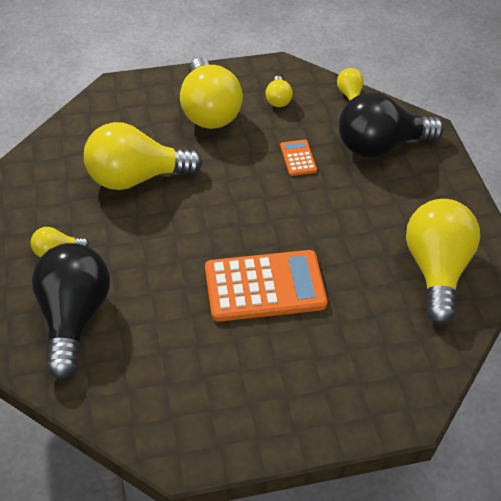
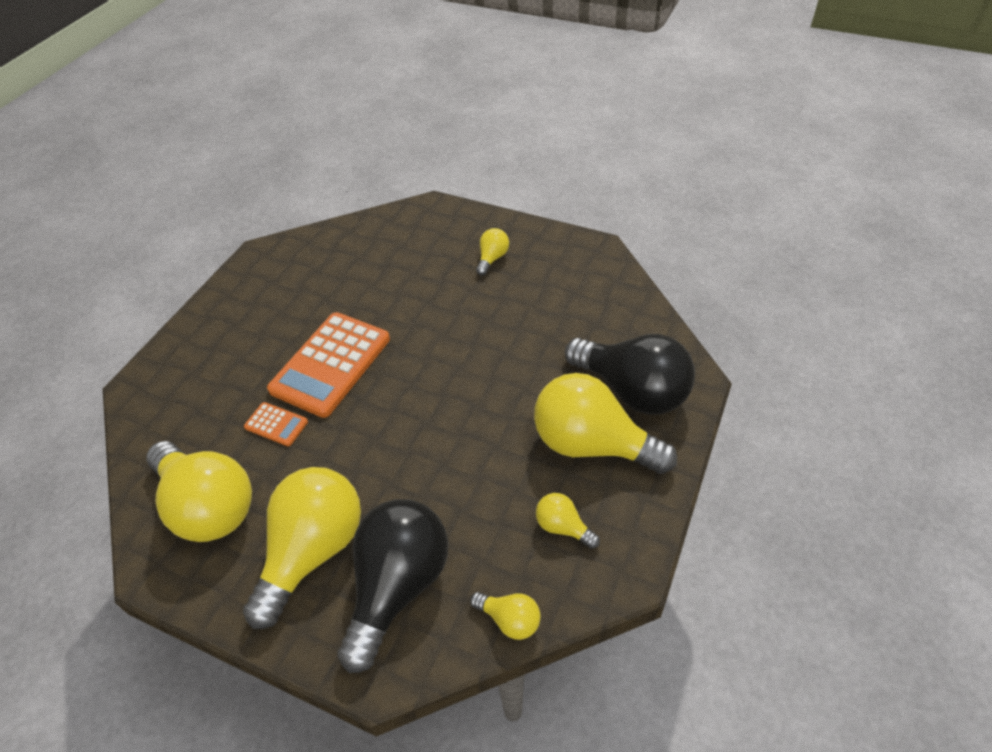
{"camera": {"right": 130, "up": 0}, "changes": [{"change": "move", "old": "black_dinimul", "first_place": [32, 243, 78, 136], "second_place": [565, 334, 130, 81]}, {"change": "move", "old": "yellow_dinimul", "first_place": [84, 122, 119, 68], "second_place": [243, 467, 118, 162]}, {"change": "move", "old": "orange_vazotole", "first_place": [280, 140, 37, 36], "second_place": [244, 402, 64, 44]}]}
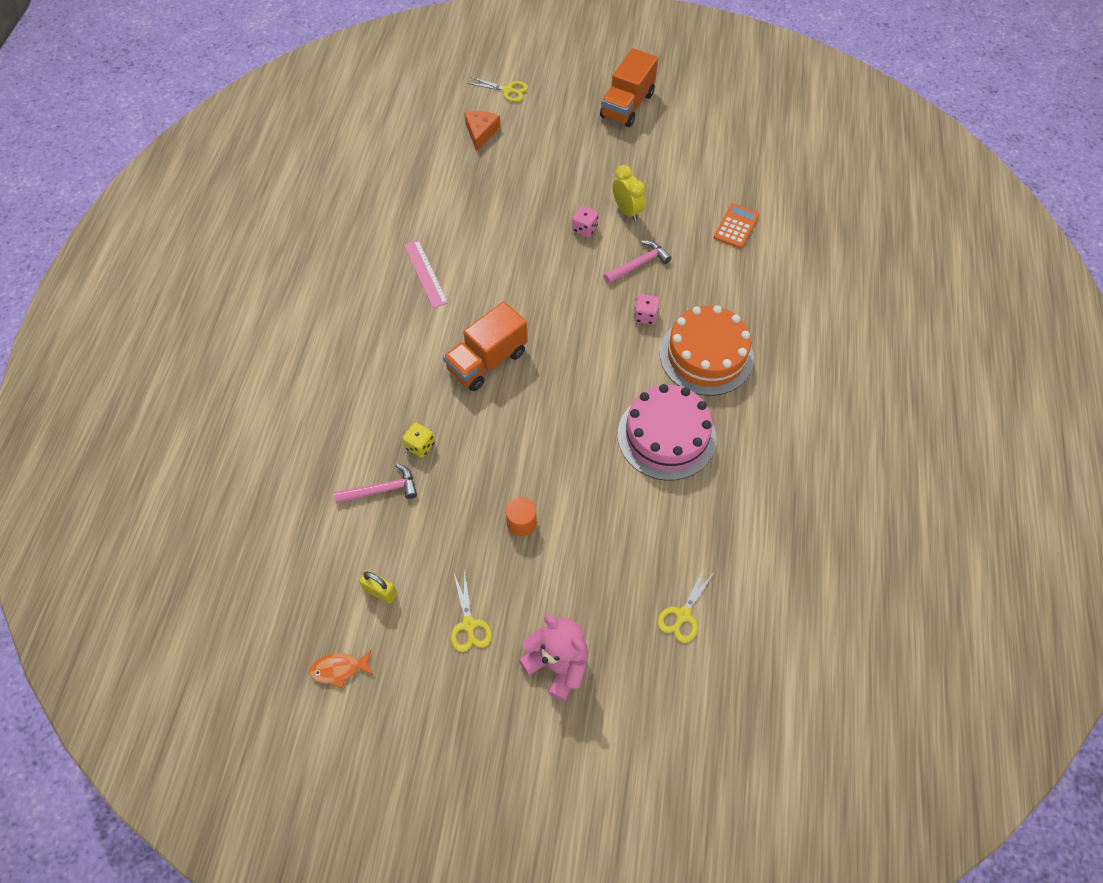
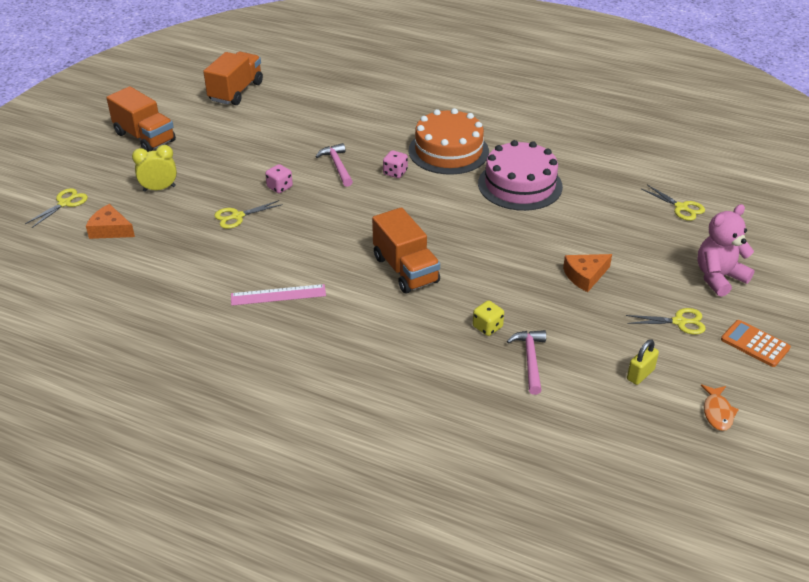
{"camera": {"right": -75, "up": -20}, "changes": [{"change": "insert", "new": "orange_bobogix", "second_place": [203, 52, 60, 53]}, {"change": "insert", "new": "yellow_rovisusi", "second_place": [214, 200, 69, 29]}, {"change": "move", "old": "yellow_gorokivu", "first_place": [613, 165, 33, 56], "second_place": [132, 145, 45, 47]}, {"change": "move", "old": "orange_vazotole", "first_place": [714, 203, 45, 46], "second_place": [721, 320, 70, 47]}, {"change": "replace", "old": "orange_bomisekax", "new": "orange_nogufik", "first_place": [506, 497, 31, 40], "second_place": [563, 254, 49, 38]}]}
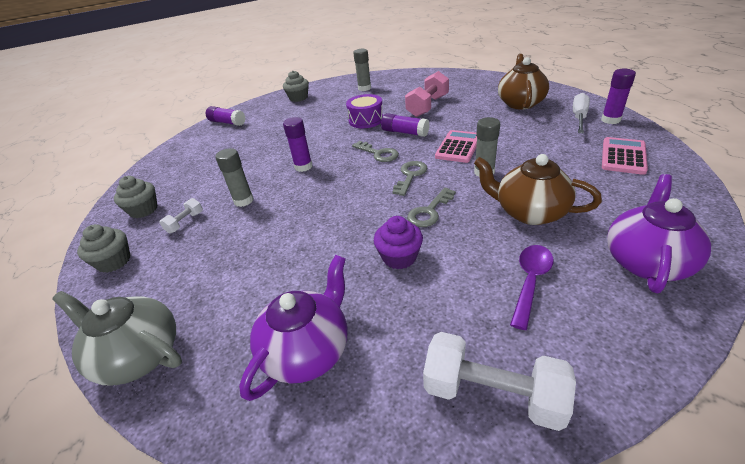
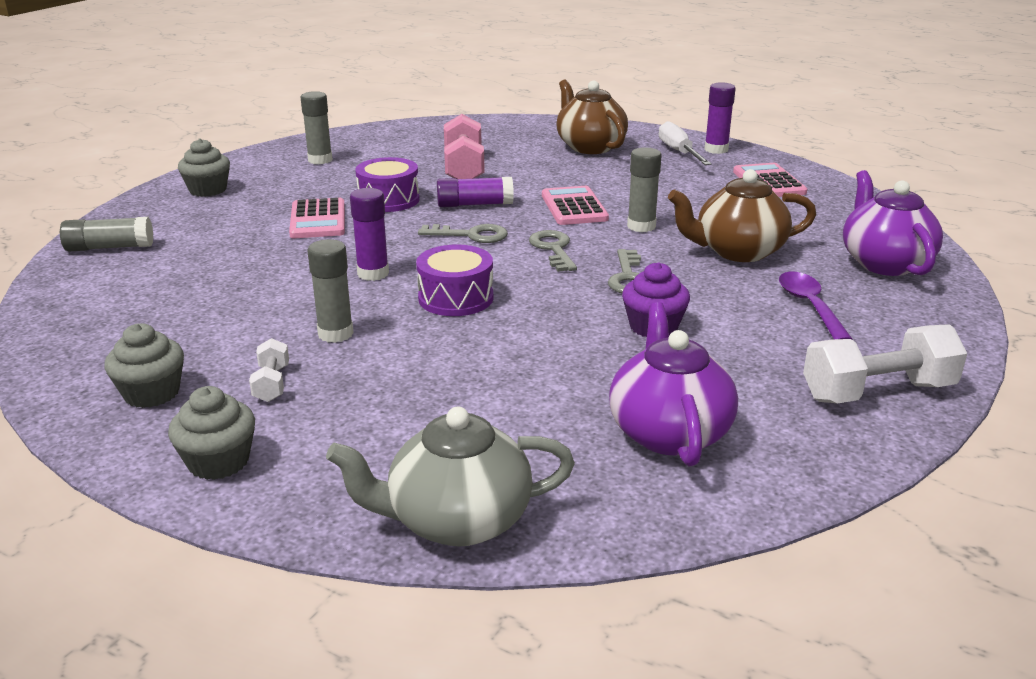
{"camera": {"right": -40, "up": -10}, "changes": [{"change": "insert", "new": "pink_vazotole", "second_place": [289, 198, 56, 40]}, {"change": "insert", "new": "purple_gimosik", "second_place": [416, 244, 77, 72]}, {"change": "recolor", "old": "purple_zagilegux", "new": "grey_zagilegux", "first_place": [206, 106, 39, 20], "second_place": [60, 217, 93, 34]}]}
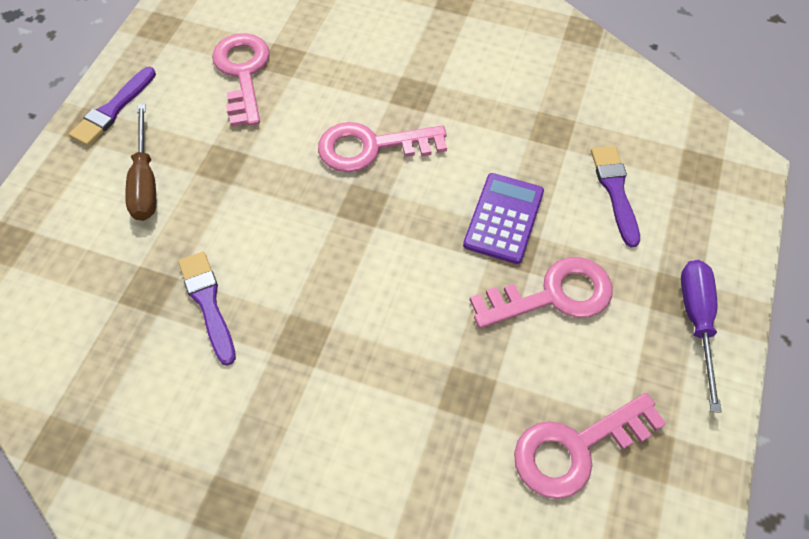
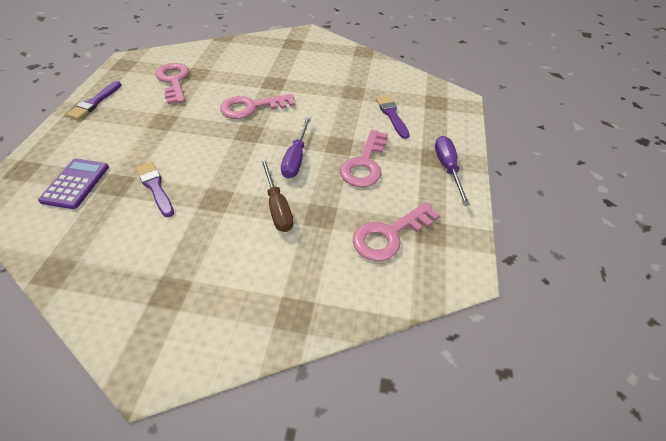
{"camera": {"right": -10, "up": -10}, "changes": [{"change": "insert", "new": "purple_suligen", "second_place": [281, 117, 30, 61]}, {"change": "move", "old": "brown_suligen", "first_place": [125, 104, 31, 117], "second_place": [260, 158, 34, 74]}, {"change": "move", "old": "purple_vazotole", "first_place": [463, 173, 81, 91], "second_place": [38, 159, 71, 50]}, {"change": "rotate", "old": "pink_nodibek", "first_place": [470, 257, 143, 71], "second_place": [340, 130, 48, 57], "degrees": 135}]}
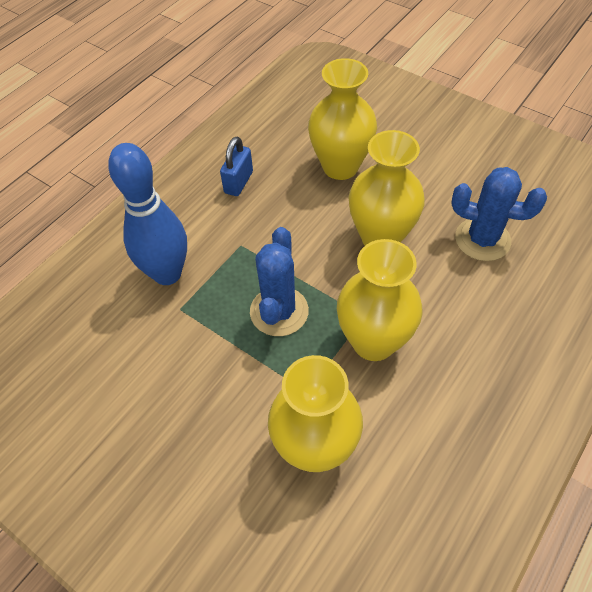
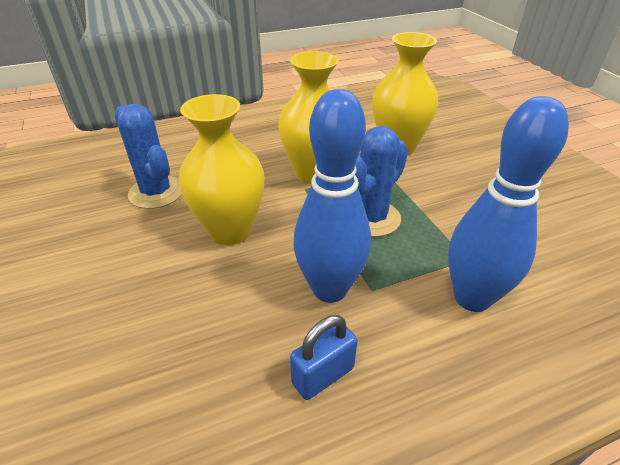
{"camera": {"right": -150, "up": -15}, "changes": [{"change": "delete", "old": "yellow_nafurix", "first_place": [308, 58, 69, 122]}, {"change": "insert", "new": "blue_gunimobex", "second_place": [293, 89, 78, 214]}]}
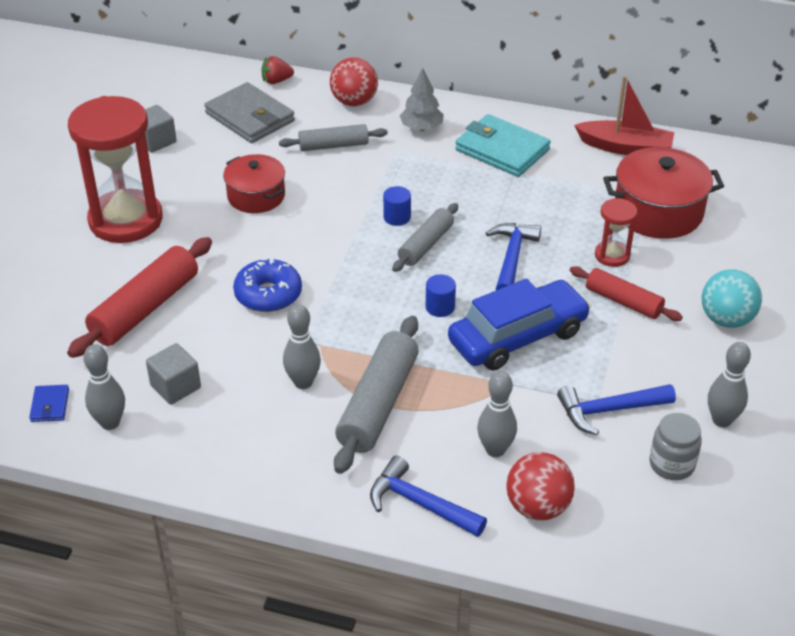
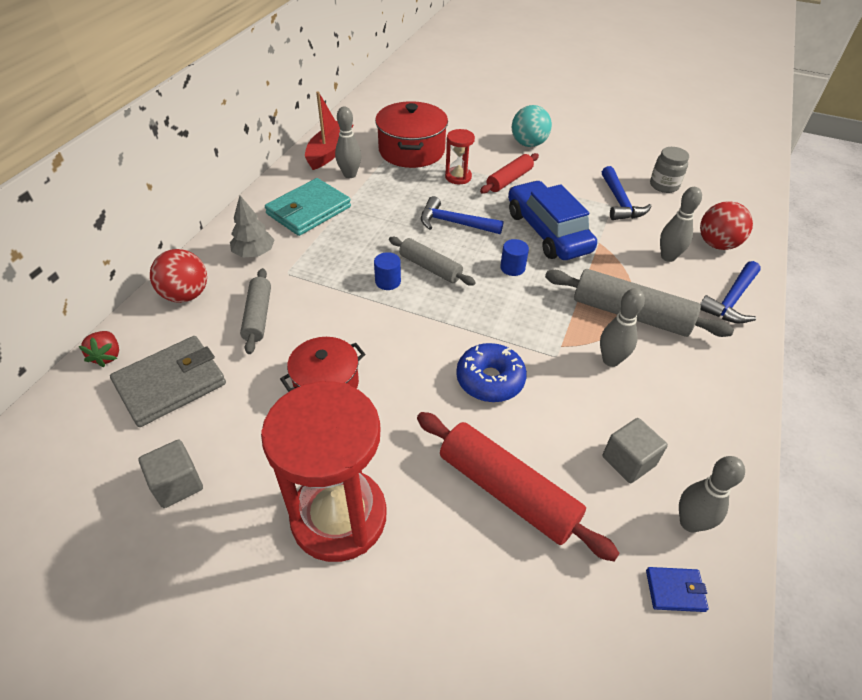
{"camera": {"right": -85, "up": 5}, "changes": [{"change": "move", "old": "grey_gunimobex", "first_place": [708, 342, 43, 85], "second_place": [335, 107, 26, 71]}]}
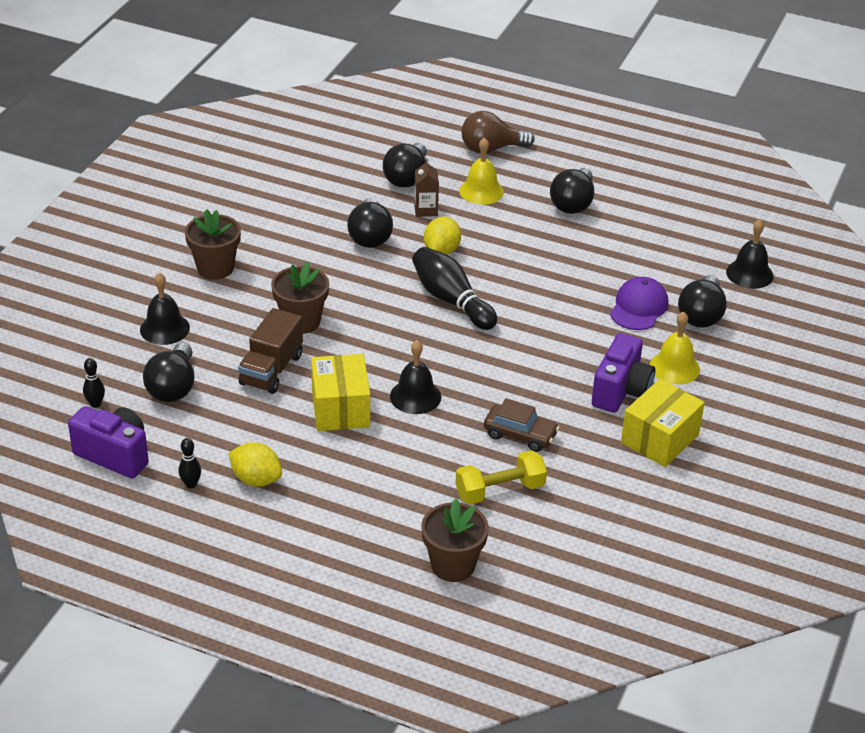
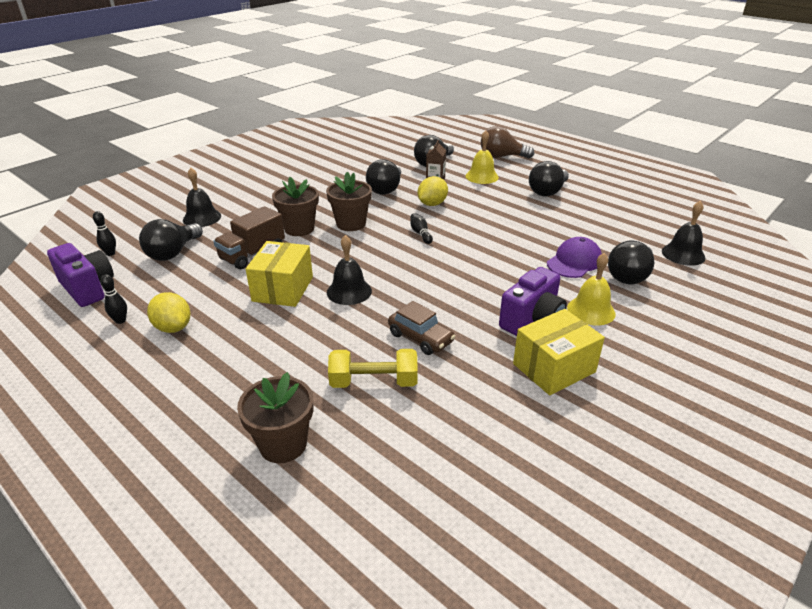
{"camera": {"right": 20, "up": -5}, "changes": [{"change": "move", "old": "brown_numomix", "first_place": [185, 209, 56, 71], "second_place": [326, 172, 46, 59]}, {"change": "resize", "old": "black_gunimobex", "first_place": [412, 247, 85, 83], "second_place": [410, 213, 23, 31], "factor": 0.47}]}
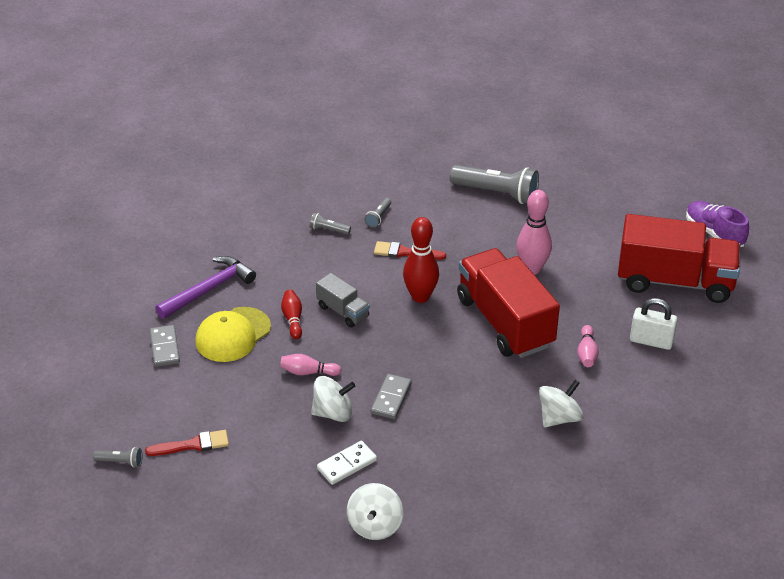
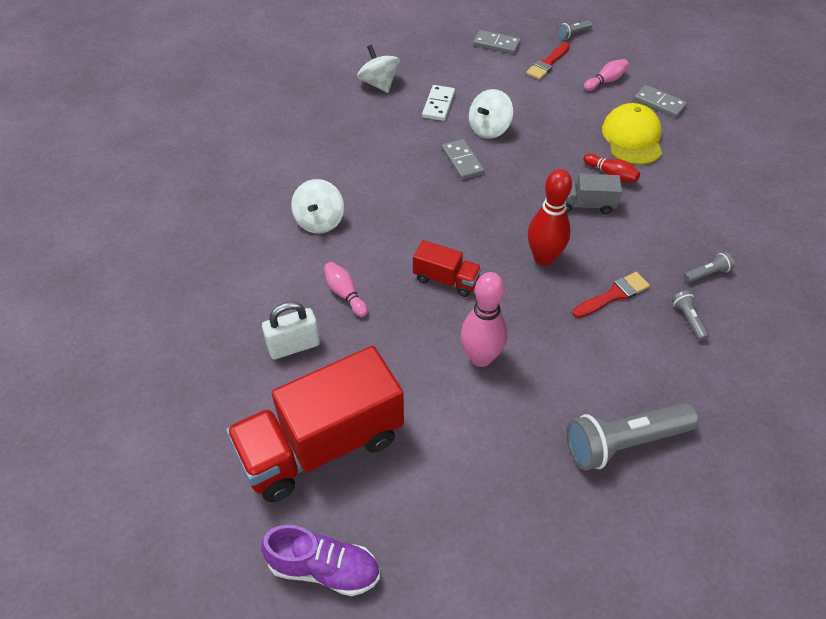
{"camera": {"right": 140, "up": 10}, "changes": [{"change": "delete", "old": "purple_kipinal", "first_place": [155, 256, 101, 63]}, {"change": "insert", "new": "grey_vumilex", "second_place": [473, 30, 48, 24]}, {"change": "move", "old": "pink_gunimobex", "first_place": [280, 354, 61, 22], "second_place": [584, 59, 45, 32]}, {"change": "resize", "old": "red_bobogix", "first_place": [457, 248, 103, 110], "second_place": [413, 240, 68, 57], "factor": 0.47}]}
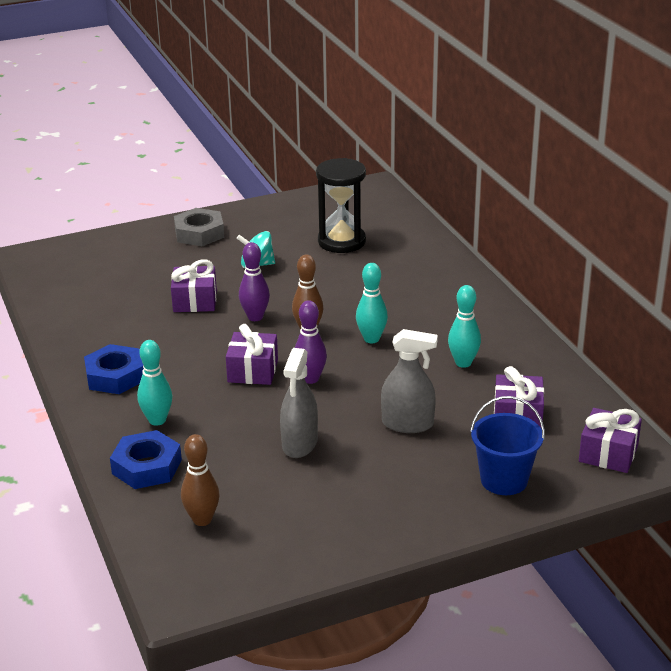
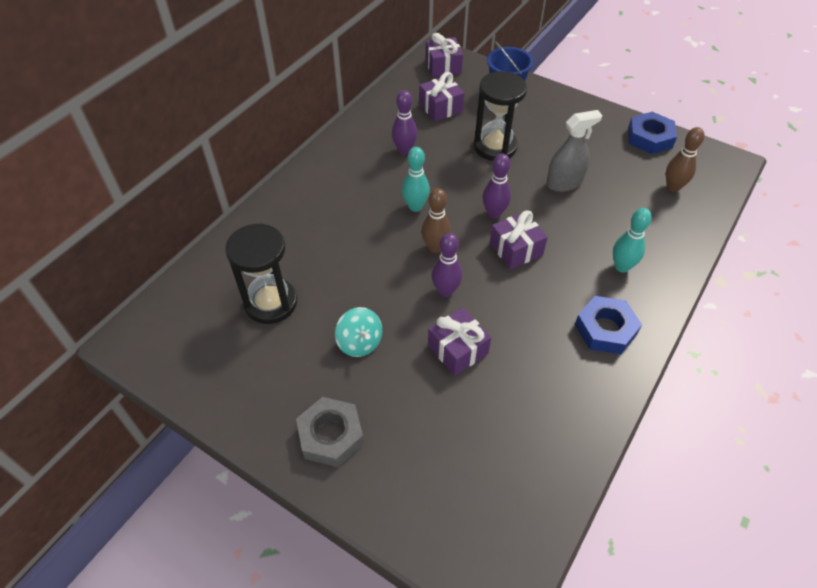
{"camera": {"right": -125, "up": 20}, "changes": [{"change": "move", "old": "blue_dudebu", "first_place": [110, 430, 72, 59], "second_place": [628, 112, 49, 42]}, {"change": "replace", "old": "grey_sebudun", "new": "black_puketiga", "first_place": [381, 329, 57, 104], "second_place": [474, 71, 53, 90]}, {"change": "recolor", "old": "turquoise_gunimobex", "new": "purple_gunimobex", "first_place": [448, 285, 33, 83], "second_place": [392, 90, 26, 65]}]}
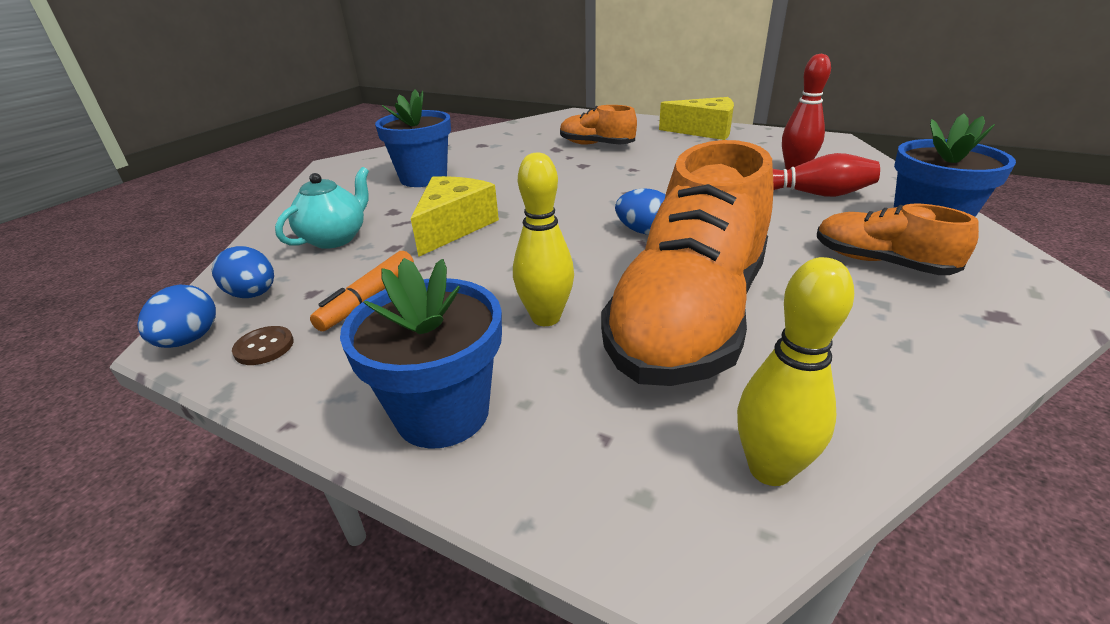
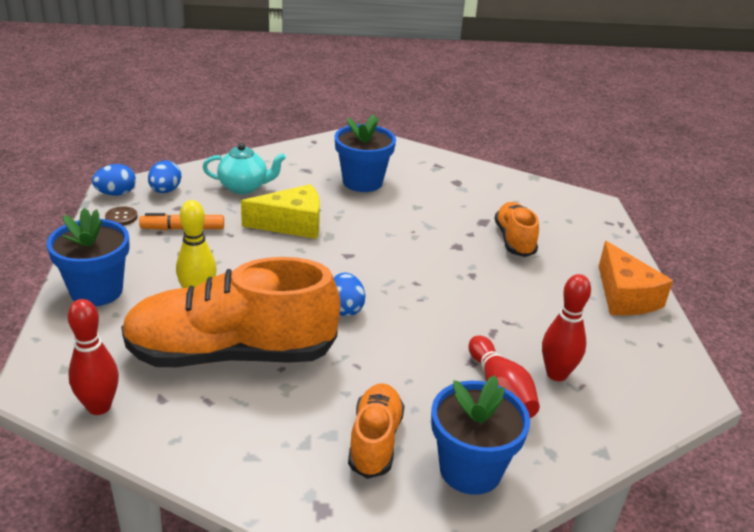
{"camera": {"right": 55, "up": 0}, "changes": [{"change": "recolor", "old": "yellow_nogufik", "new": "orange_nogufik", "first_place": [659, 97, 75, 43], "second_place": [599, 241, 74, 74]}, {"change": "recolor", "old": "yellow_gunimobex", "new": "red_gunimobex", "first_place": [737, 257, 117, 229], "second_place": [68, 299, 51, 116]}]}
